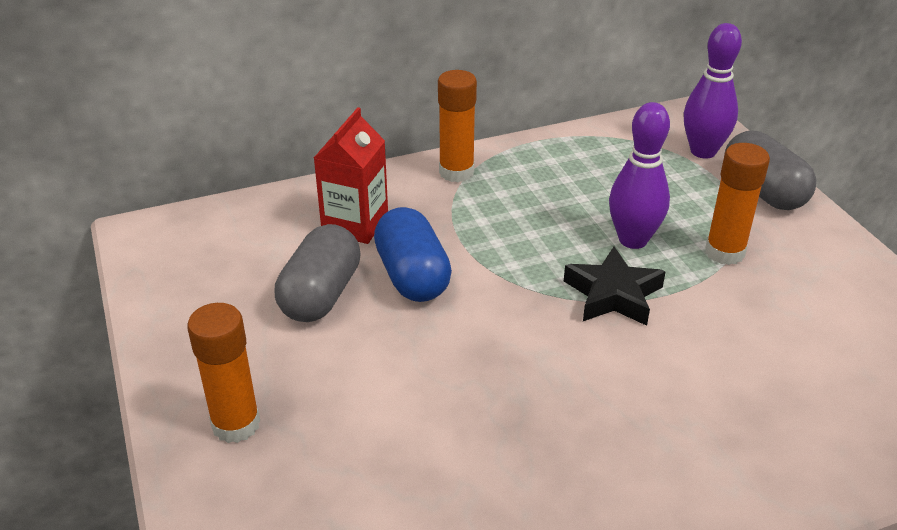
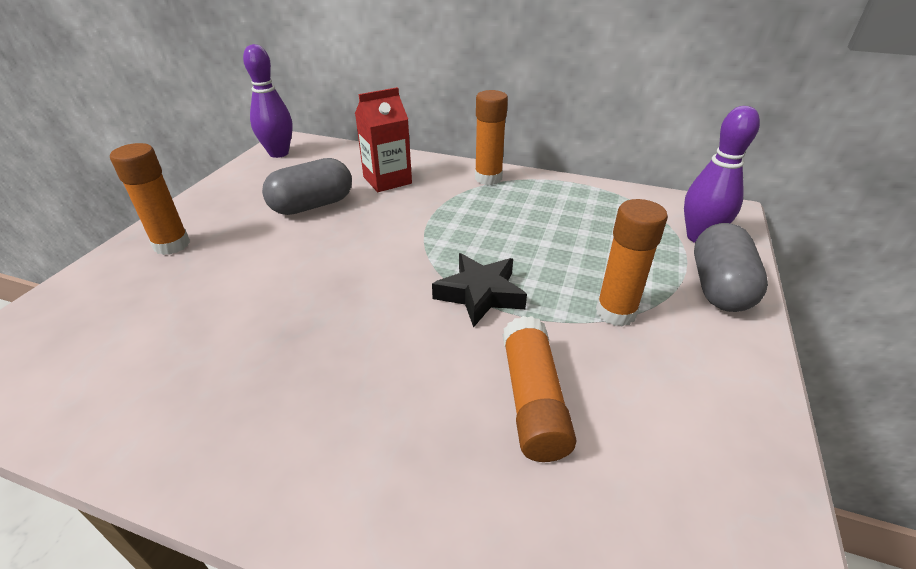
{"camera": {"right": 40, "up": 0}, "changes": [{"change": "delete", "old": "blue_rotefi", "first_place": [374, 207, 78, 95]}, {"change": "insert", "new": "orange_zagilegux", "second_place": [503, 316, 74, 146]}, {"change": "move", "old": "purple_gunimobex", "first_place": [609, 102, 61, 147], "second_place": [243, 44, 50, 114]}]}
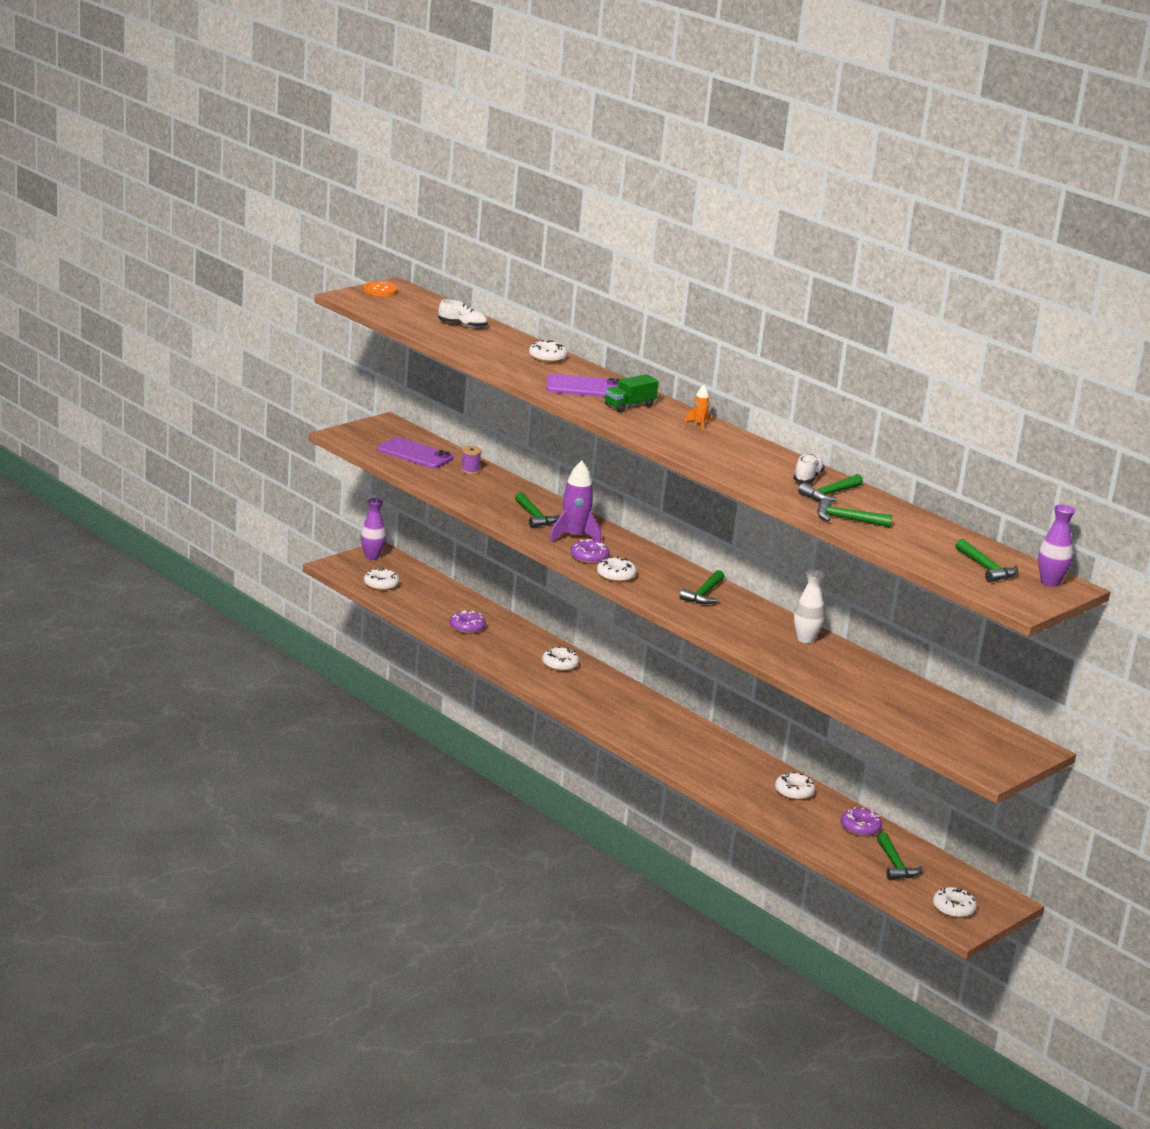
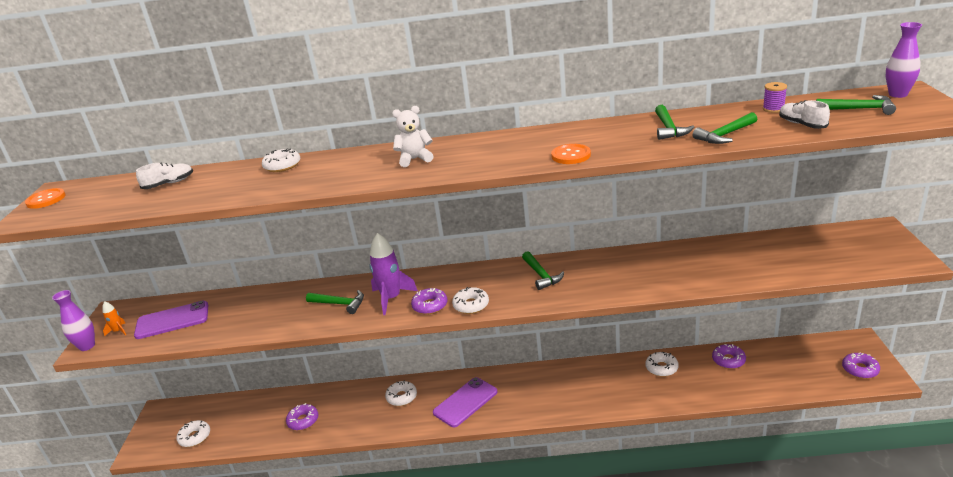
{"camera": {"right": -40, "up": 5}, "changes": [{"change": "delete", "old": "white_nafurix", "first_place": [794, 570, 31, 73]}, {"change": "delete", "old": "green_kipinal", "first_place": [877, 832, 46, 48]}, {"change": "insert", "new": "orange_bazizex", "second_place": [551, 144, 40, 20]}, {"change": "move", "old": "purple_nafurix", "first_place": [361, 498, 25, 62], "second_place": [52, 290, 43, 61]}, {"change": "move", "old": "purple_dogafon", "first_place": [461, 446, 20, 28], "second_place": [763, 82, 24, 31]}, {"change": "move", "old": "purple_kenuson", "first_place": [546, 374, 73, 23], "second_place": [433, 377, 65, 50]}, {"change": "move", "old": "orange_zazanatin", "first_place": [685, 385, 26, 46], "second_place": [102, 301, 24, 35]}, {"change": "move", "old": "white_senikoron", "first_place": [793, 454, 31, 29], "second_place": [779, 100, 51, 29]}, {"change": "replace", "old": "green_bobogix", "new": "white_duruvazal", "first_place": [605, 374, 54, 39], "second_place": [392, 106, 41, 61]}, {"change": "recolor", "old": "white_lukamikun", "new": "purple_lukamikun", "first_place": [933, 887, 44, 31], "second_place": [842, 352, 38, 27]}]}
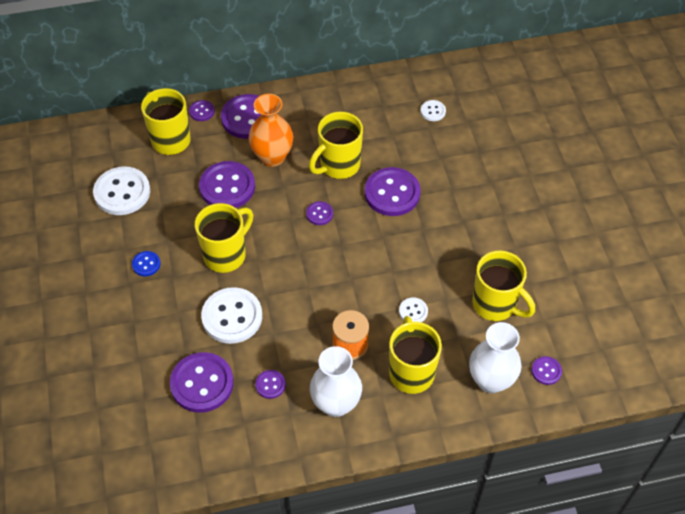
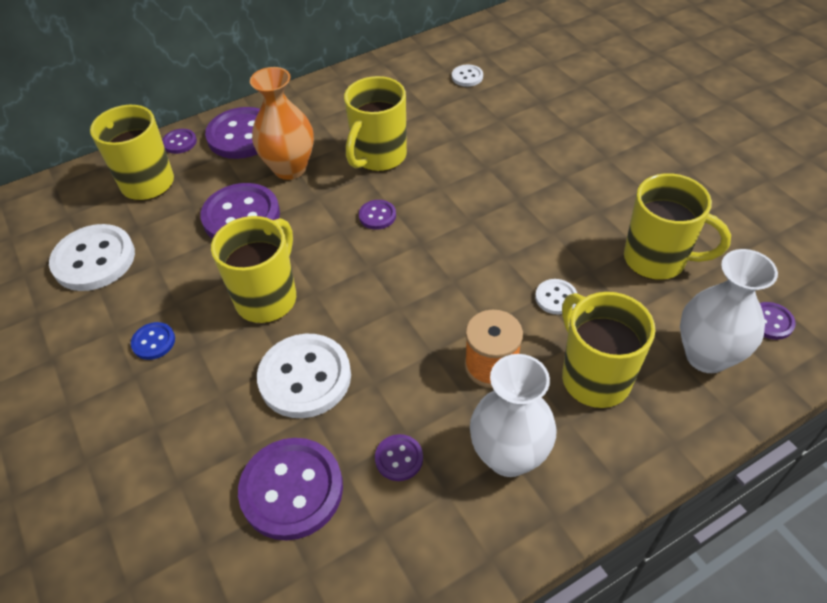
{"camera": {"right": -15, "up": -5}, "changes": [{"change": "delete", "old": "purple_bazizex", "first_place": [365, 167, 56, 49]}]}
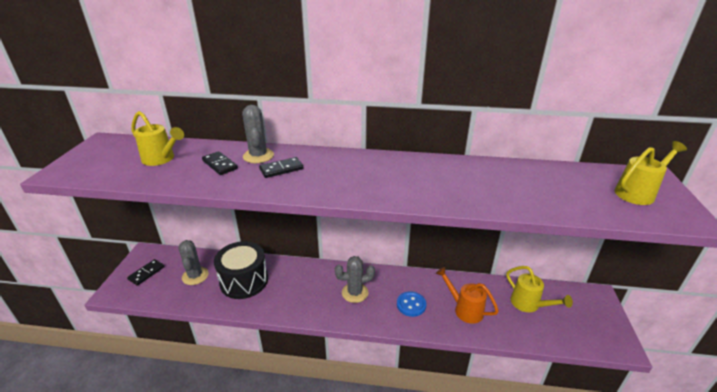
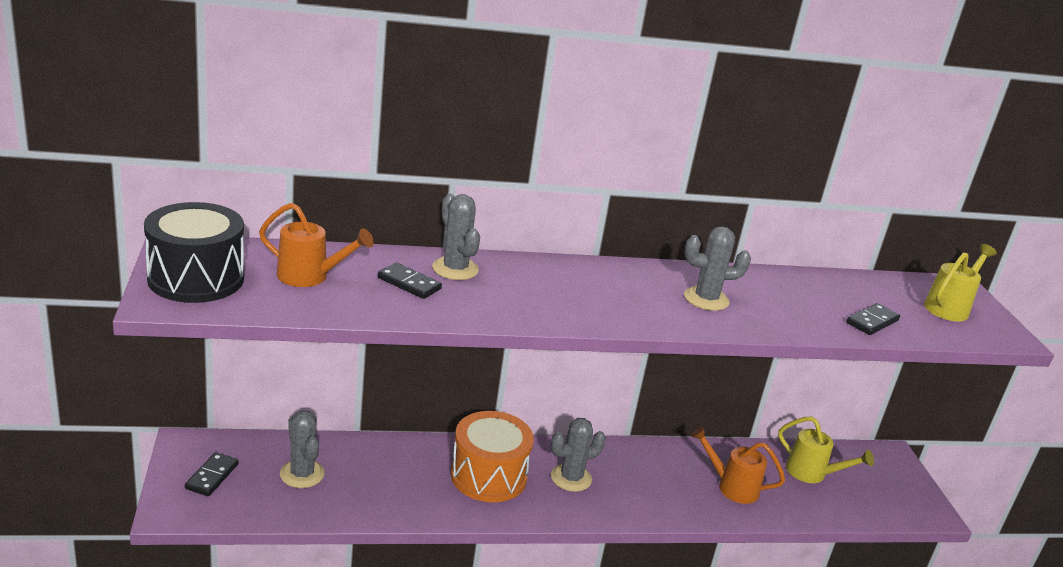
{"camera": {"right": -20, "up": -5}, "changes": [{"change": "delete", "old": "blue_bazizex", "first_place": [397, 291, 29, 26]}, {"change": "insert", "new": "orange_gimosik", "second_place": [451, 411, 83, 91]}, {"change": "insert", "new": "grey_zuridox", "second_place": [684, 226, 67, 85]}, {"change": "move", "old": "black_gimosik", "first_place": [214, 241, 54, 58], "second_place": [144, 202, 100, 101]}, {"change": "move", "old": "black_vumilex", "first_place": [259, 157, 44, 21], "second_place": [847, 303, 53, 32]}, {"change": "recolor", "old": "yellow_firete", "new": "orange_firete", "first_place": [131, 111, 53, 55], "second_place": [259, 203, 115, 84]}]}
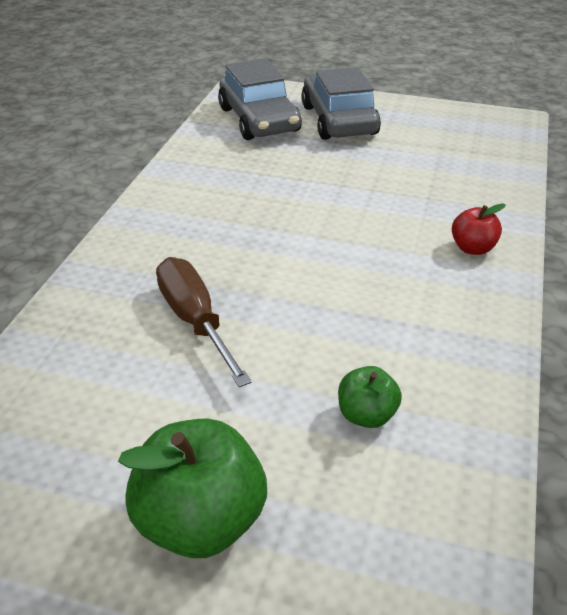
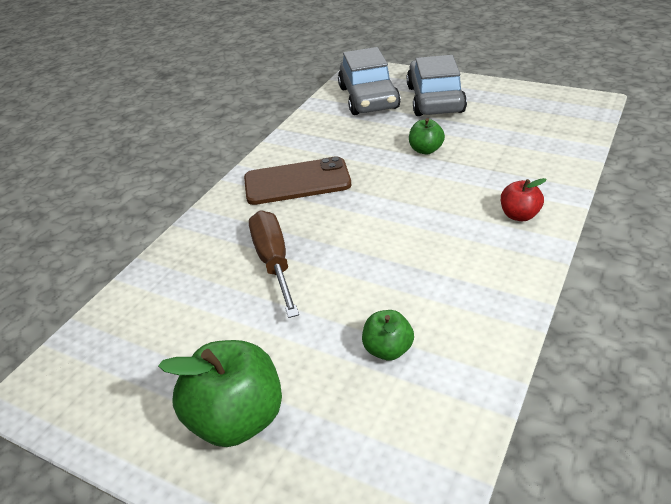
{"camera": {"right": 15, "up": 0}, "changes": [{"change": "insert", "new": "brown_kenuson", "second_place": [244, 156, 107, 49]}, {"change": "insert", "new": "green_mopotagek", "second_place": [409, 118, 36, 36]}]}
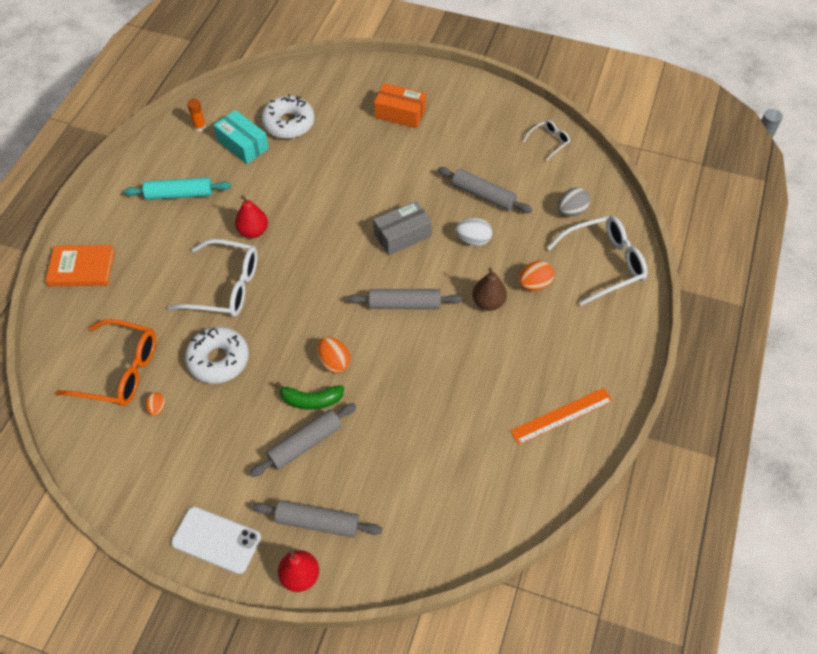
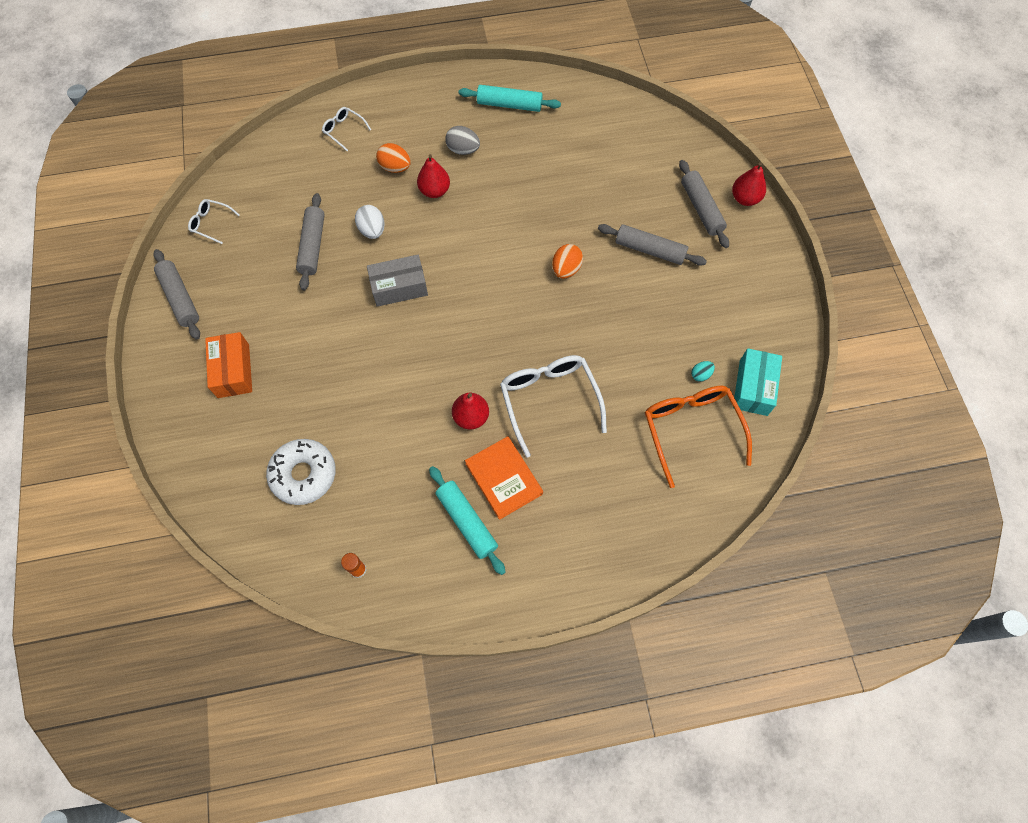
{"camera": {"right": -120, "up": 10}, "changes": [{"change": "delete", "old": "white_kenuson", "first_place": [171, 507, 90, 67]}, {"change": "delete", "old": "white_lukamikun", "first_place": [185, 327, 64, 57]}, {"change": "delete", "old": "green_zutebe", "first_place": [275, 382, 69, 28]}, {"change": "move", "old": "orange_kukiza", "first_place": [45, 245, 70, 41], "second_place": [465, 436, 78, 84]}, {"change": "move", "old": "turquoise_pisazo", "first_place": [213, 110, 56, 54], "second_place": [733, 348, 49, 68]}, {"change": "move", "old": "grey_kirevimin", "first_place": [347, 289, 115, 20], "second_place": [154, 249, 46, 91]}, {"change": "move", "old": "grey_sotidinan", "first_place": [558, 188, 32, 28], "second_place": [445, 126, 35, 29]}, {"change": "replace", "old": "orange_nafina", "new": "turquoise_kirevimin", "first_place": [510, 388, 103, 57], "second_place": [459, 85, 102, 27]}, {"change": "recolor", "old": "orange_sotidinan", "new": "turquoise_sotidinan", "first_place": [145, 392, 20, 24], "second_place": [691, 361, 24, 21]}, {"change": "recolor", "old": "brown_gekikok", "new": "red_gekikok", "first_place": [472, 267, 35, 44], "second_place": [417, 154, 33, 44]}, {"change": "rotate", "old": "grey_pisazo", "first_place": [373, 201, 59, 54], "second_place": [367, 255, 61, 52], "degrees": -45}, {"change": "resize", "old": "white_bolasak", "first_place": [547, 216, 100, 90], "second_place": [322, 107, 49, 44], "factor": 0.49}]}
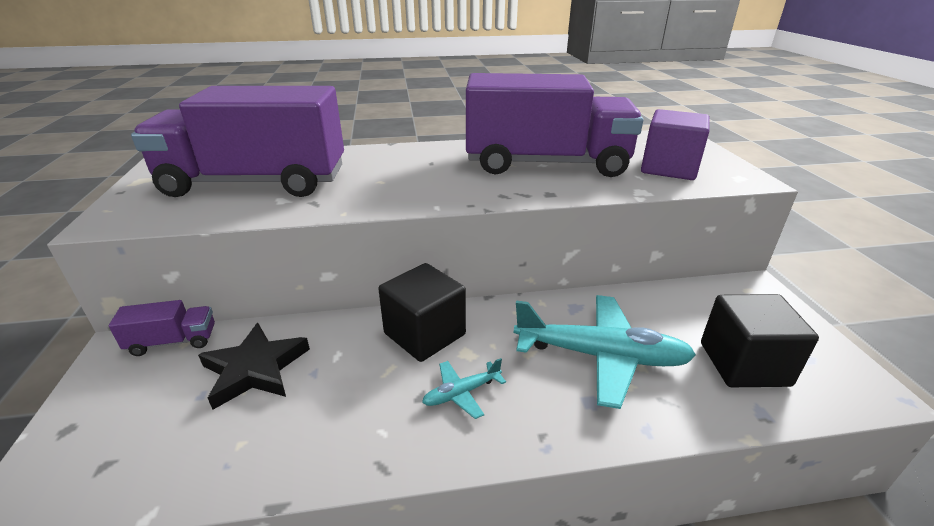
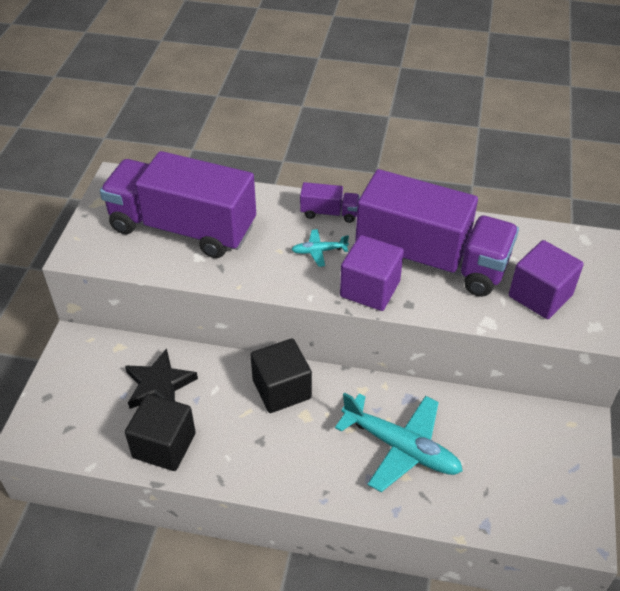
{"camera": {"right": 20, "up": 15}, "changes": [{"change": "insert", "new": "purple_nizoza", "second_place": [340, 235, 64, 76]}, {"change": "move", "old": "purple_bobogix", "first_place": [109, 300, 106, 56], "second_place": [300, 182, 60, 41]}, {"change": "move", "old": "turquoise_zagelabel", "first_place": [422, 358, 84, 61], "second_place": [291, 229, 58, 38]}, {"change": "move", "old": "black_nizoza", "first_place": [701, 294, 118, 93], "second_place": [125, 394, 71, 77]}]}
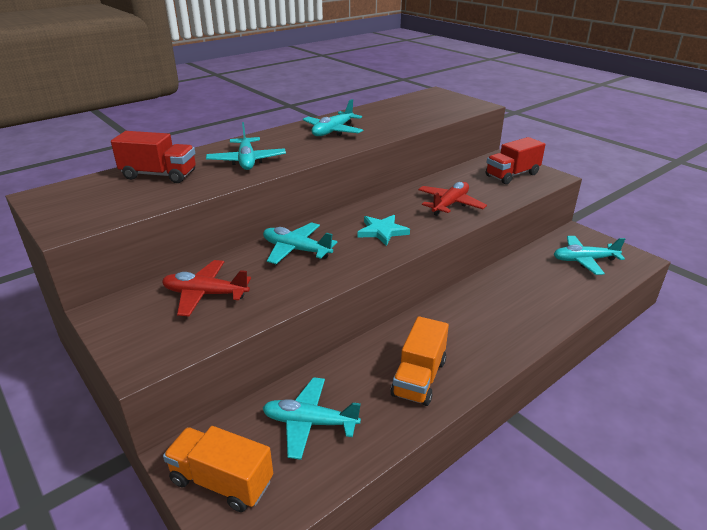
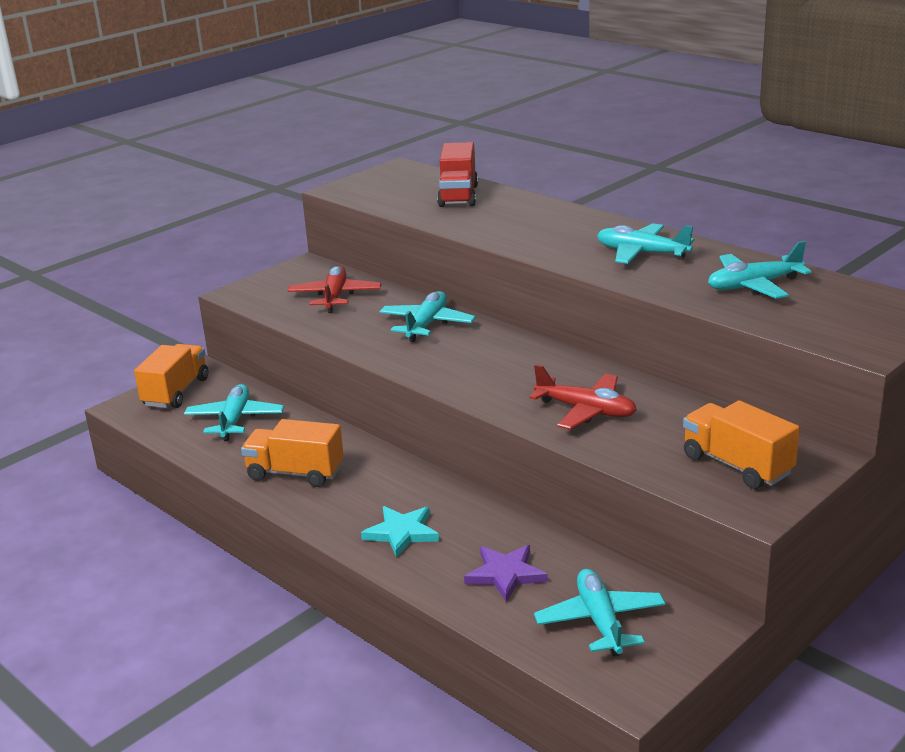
{"camera": {"right": 85, "up": -5}, "changes": [{"change": "insert", "new": "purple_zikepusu", "second_place": [464, 545, 84, 57]}, {"change": "move", "old": "turquoise_zagelabel", "first_place": [206, 122, 80, 48], "second_place": [708, 241, 104, 58]}, {"change": "move", "old": "turquoise_zikepusu", "first_place": [357, 215, 53, 31], "second_place": [361, 506, 78, 52]}, {"change": "recolor", "old": "red_bobogix", "new": "orange_bobogix", "first_place": [486, 137, 59, 47], "second_place": [683, 400, 117, 89]}]}
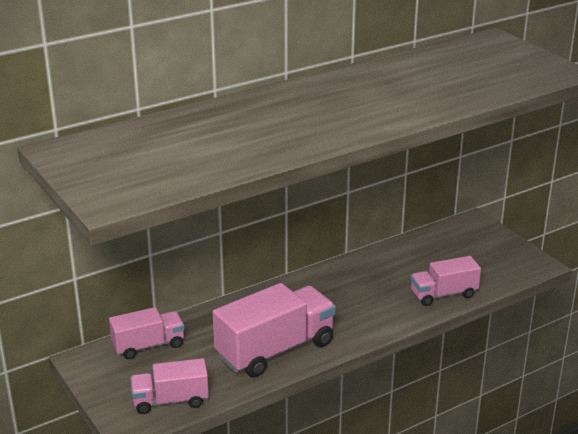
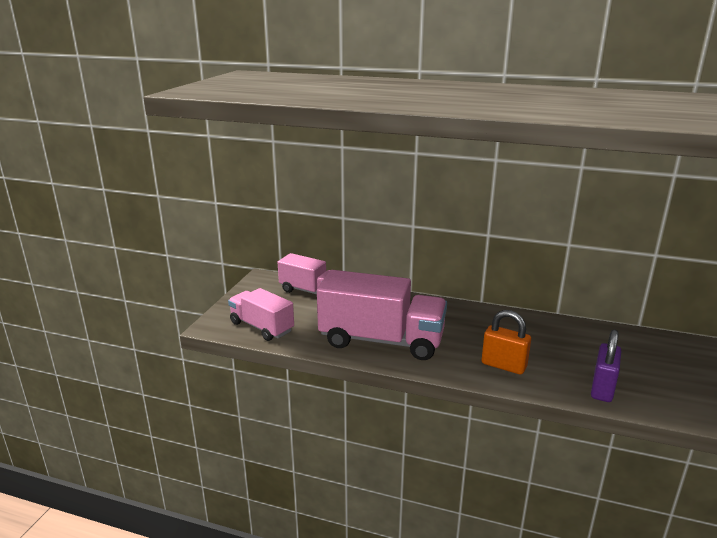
{"camera": {"right": 50, "up": -5}, "changes": [{"change": "insert", "new": "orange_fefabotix", "second_place": [482, 310, 49, 64]}, {"change": "replace", "old": "pink_bobogix", "new": "purple_fefabotix", "first_place": [411, 256, 70, 50], "second_place": [591, 329, 30, 73]}]}
